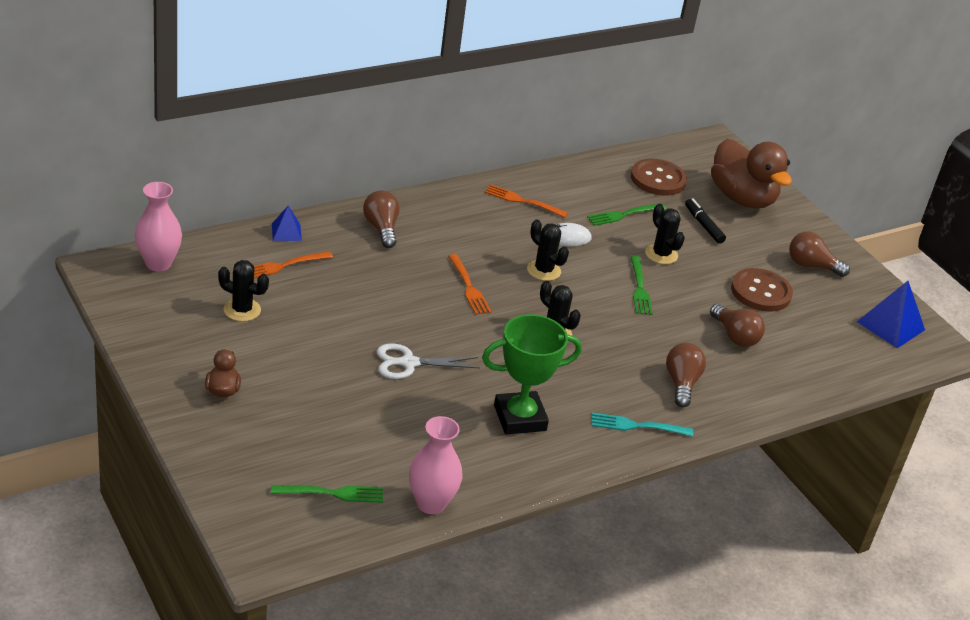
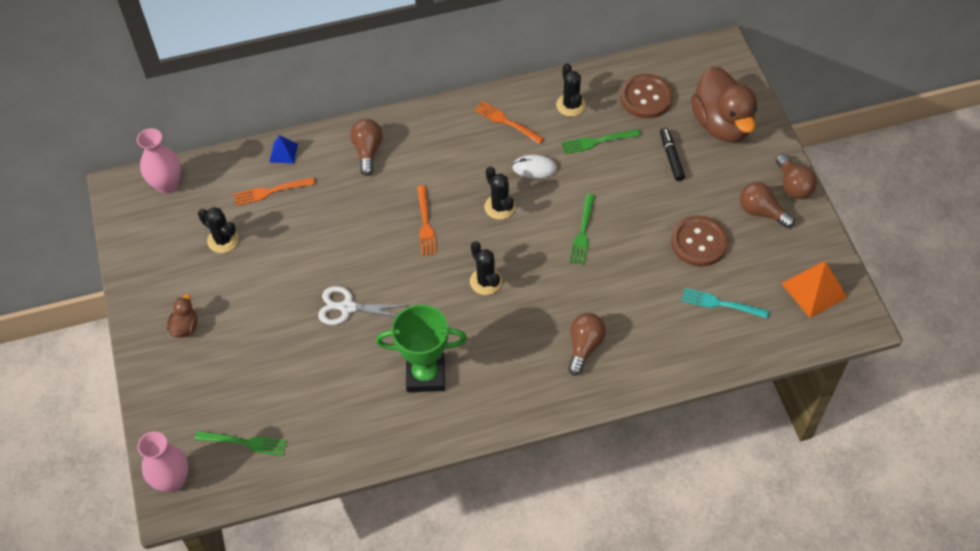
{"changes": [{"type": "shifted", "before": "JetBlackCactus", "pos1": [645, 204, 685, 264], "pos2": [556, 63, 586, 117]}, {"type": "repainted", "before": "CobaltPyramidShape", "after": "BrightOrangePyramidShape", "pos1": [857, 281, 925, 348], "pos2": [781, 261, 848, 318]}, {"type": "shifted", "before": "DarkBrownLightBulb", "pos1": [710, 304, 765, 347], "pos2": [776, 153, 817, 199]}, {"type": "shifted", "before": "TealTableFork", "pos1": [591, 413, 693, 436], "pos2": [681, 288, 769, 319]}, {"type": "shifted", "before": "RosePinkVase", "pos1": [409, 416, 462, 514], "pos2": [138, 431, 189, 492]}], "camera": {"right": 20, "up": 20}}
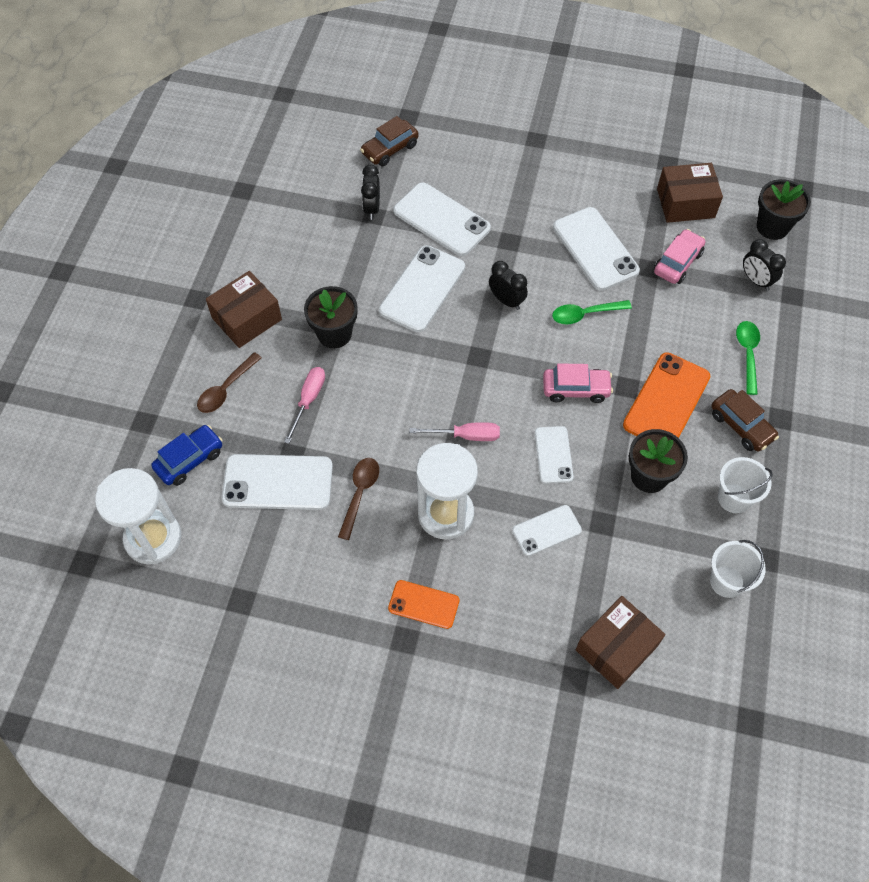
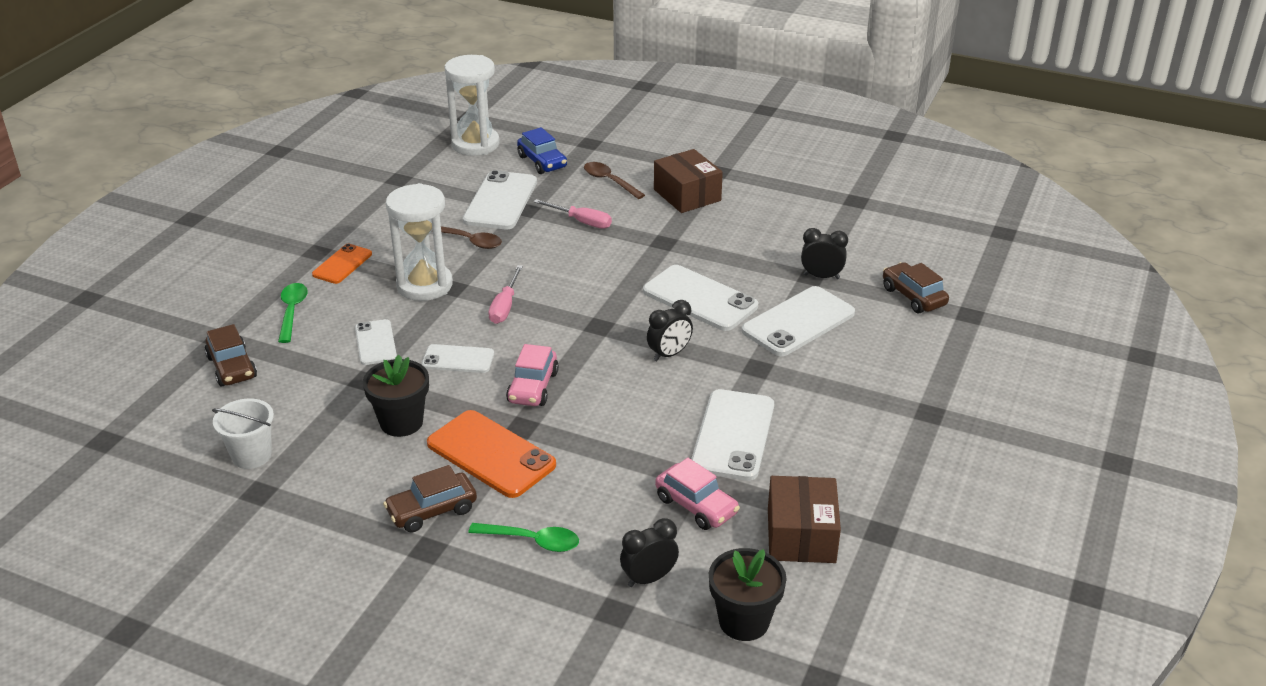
{"changes": [{"type": "rotated", "before": "PureWhitePhone", "pos1": [553, 207, 640, 291], "pos2": [691, 389, 774, 481], "turn": -60}, {"type": "gone", "before": "JetBlackPlantPot", "pos1": [304, 286, 358, 348]}, {"type": "shifted", "before": "EmeraldSpoon", "pos1": [552, 300, 632, 324], "pos2": [278, 283, 308, 343]}, {"type": "gone", "before": "PureWhitePail", "pos1": [718, 457, 773, 513]}, {"type": "swapped", "before": "DarkBrownPackage", "after": "DarkBrownAutomobile", "pos1": [576, 596, 665, 689], "pos2": [205, 324, 257, 386]}], "camera": {"right": 100, "up": -25}}
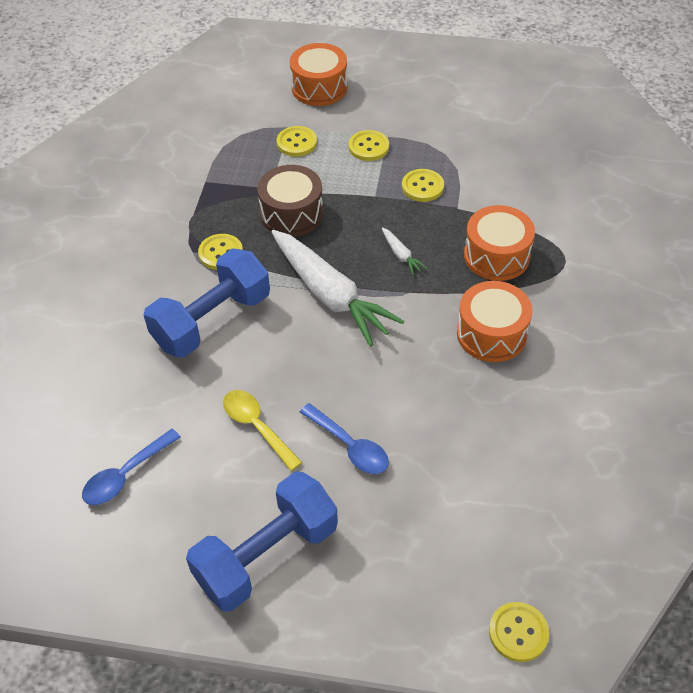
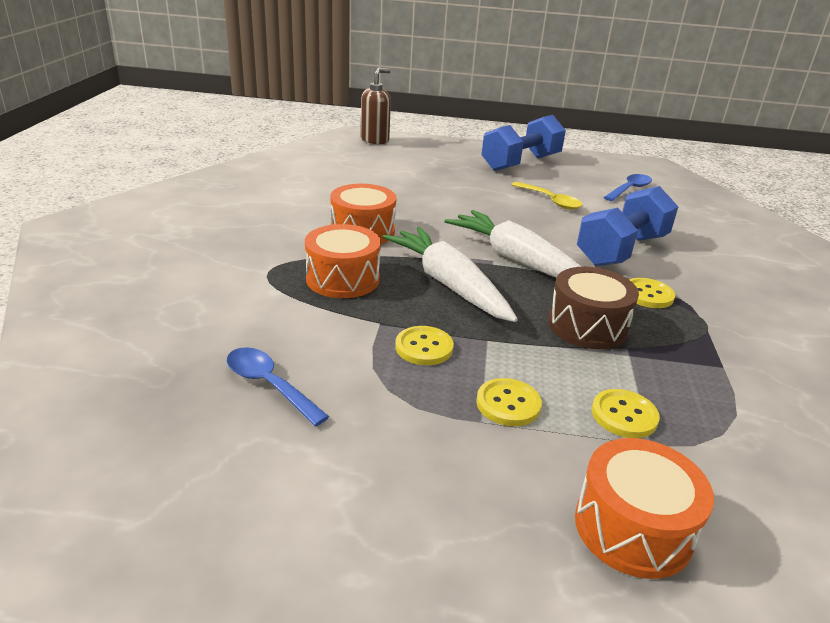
{"changes": [{"type": "scaled", "before": "PureWhiteToyCarrot", "pos1": [382, 227, 427, 275], "pos2": [383, 227, 518, 322], "scale": 2.49}, {"type": "shifted", "before": "CobaltSpoon", "pos1": [300, 403, 389, 474], "pos2": [227, 347, 329, 426]}, {"type": "swapped", "before": "GoldenButton", "after": "DarkBrownSoapDispenser", "pos1": [489, 602, 549, 662], "pos2": [361, 68, 391, 144]}], "camera": {"right": 175, "up": -20}}
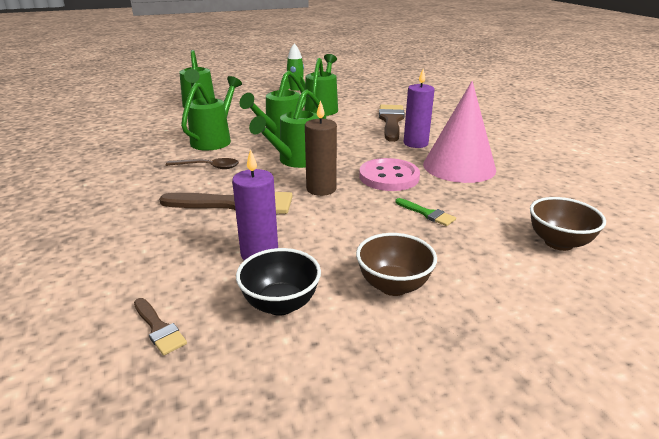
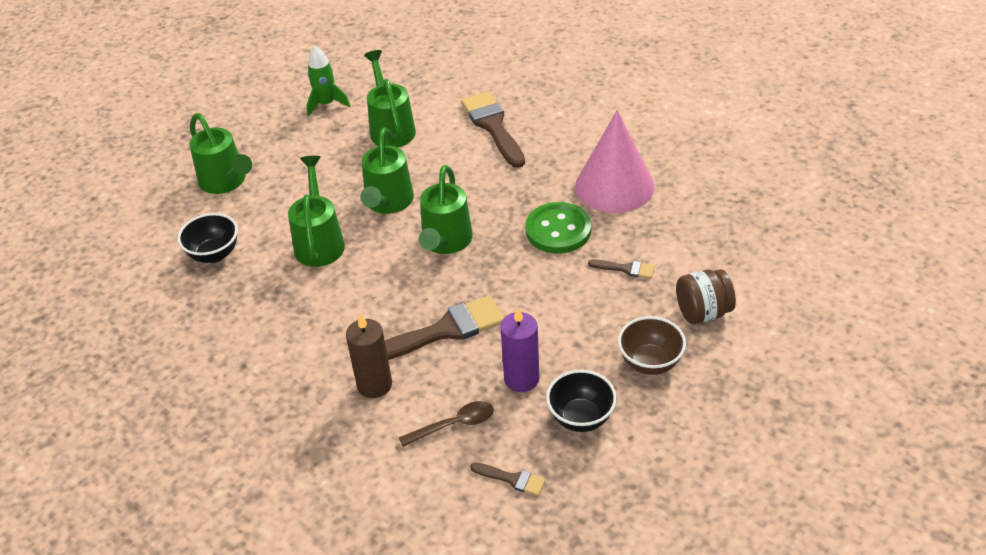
{"changes": [{"type": "gone", "before": "PurpleCandle", "pos1": [404, 68, 435, 148]}, {"type": "shifted", "before": "DarkBrownCandle", "pos1": [305, 100, 337, 196], "pos2": [346, 313, 392, 398]}, {"type": "shifted", "before": "DarkBrownSpoon", "pos1": [166, 158, 239, 169], "pos2": [399, 401, 494, 447]}, {"type": "repainted", "before": "RosePinkButton", "after": "EmeraldButton", "pos1": [359, 158, 420, 191], "pos2": [525, 202, 591, 253]}, {"type": "gone", "before": "DarkBrownBowl", "pos1": [530, 197, 606, 251]}, {"type": "repainted", "before": "EmeraldPaintBrush", "after": "DarkBrownPaintBrush", "pos1": [395, 198, 456, 226], "pos2": [588, 259, 655, 279]}, {"type": "new", "after": "JetBlackBowl", "pos2": [178, 213, 238, 263]}, {"type": "new", "after": "DarkBrownJamJar", "pos2": [676, 269, 736, 324]}], "camera": {"right": -25, "up": 15}}
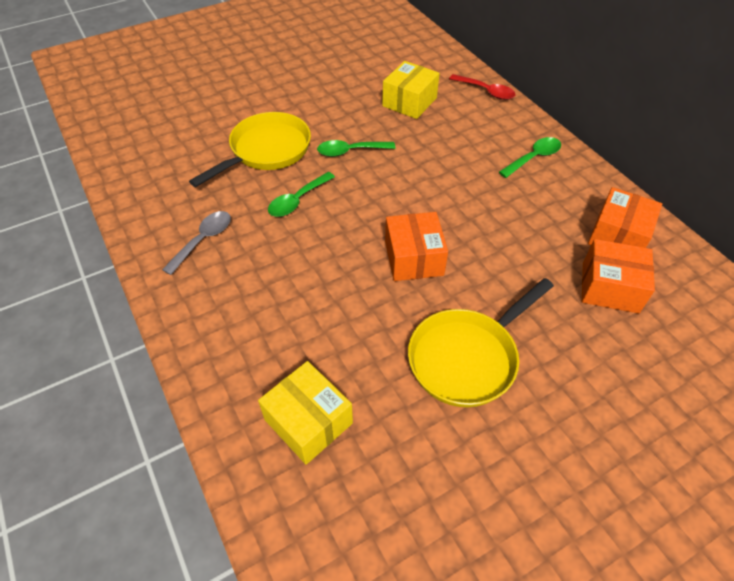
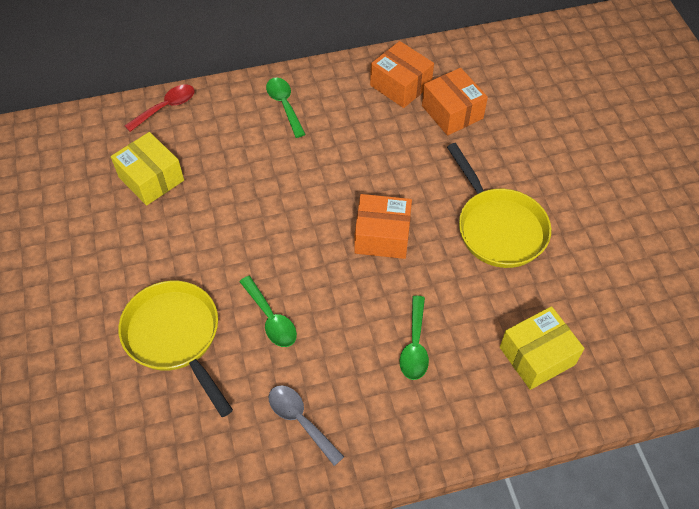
{"changes": [{"type": "shifted", "before": "EmeraldSpoon", "pos1": [317, 140, 395, 157], "pos2": [400, 296, 429, 380]}, {"type": "rotated", "before": "BrightOrangePackage", "pos1": [582, 239, 655, 314], "pos2": [422, 68, 488, 136], "turn": -60}], "camera": {"right": -75, "up": 5}}
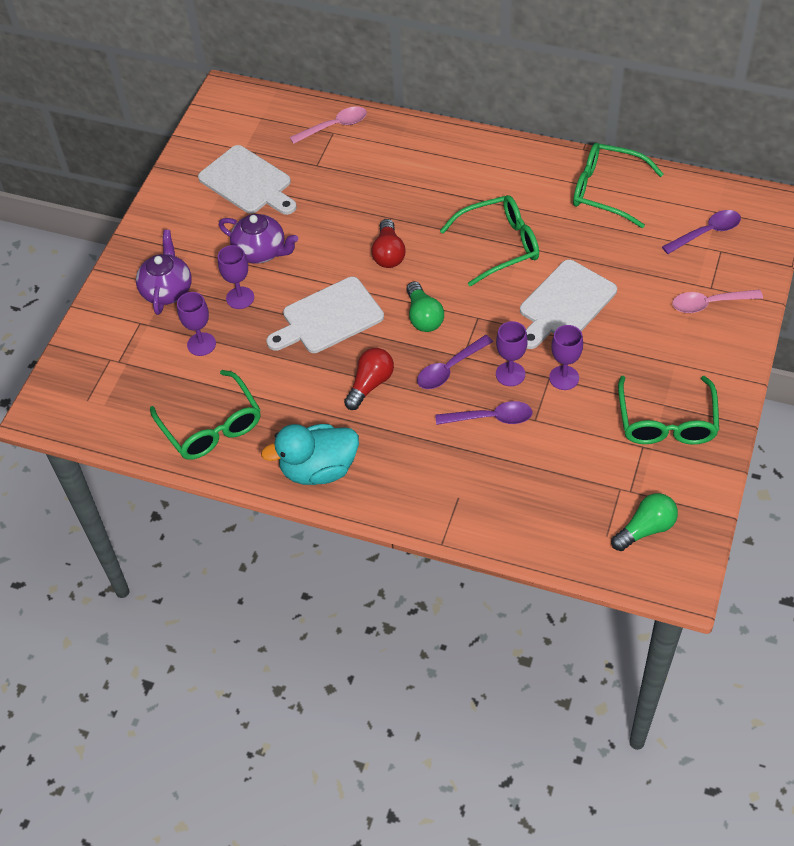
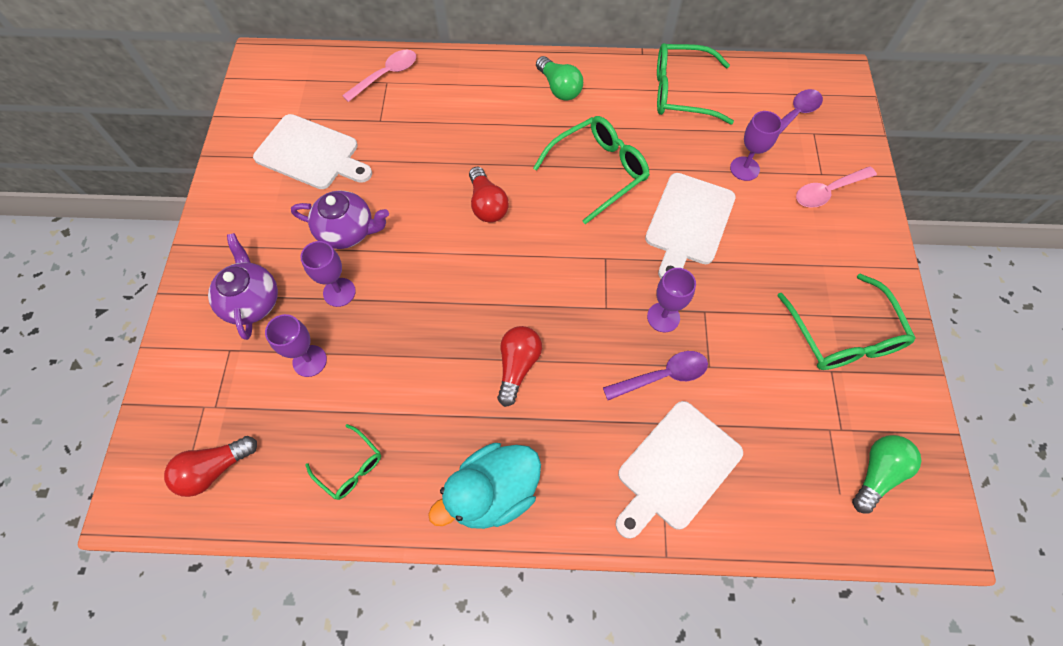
{"changes": [{"type": "shifted", "before": "PureWhiteCuttingBoard", "pos1": [266, 277, 384, 353], "pos2": [615, 401, 743, 539]}, {"type": "shifted", "before": "EmeraldLightBulb", "pos1": [406, 281, 444, 332], "pos2": [536, 56, 583, 101]}, {"type": "shifted", "before": "PurpleGoblet", "pos1": [549, 325, 583, 390], "pos2": [730, 111, 782, 181]}, {"type": "gone", "before": "PurpleSpoon", "pos1": [417, 335, 493, 389]}, {"type": "scaled", "before": "EmeraldSpectacles", "pos1": [150, 370, 261, 460], "pos2": [305, 424, 381, 500], "scale": 0.55}, {"type": "new", "after": "ScarletLightBulb", "pos2": [164, 436, 257, 497]}], "camera": {"right": -20, "up": 10}}
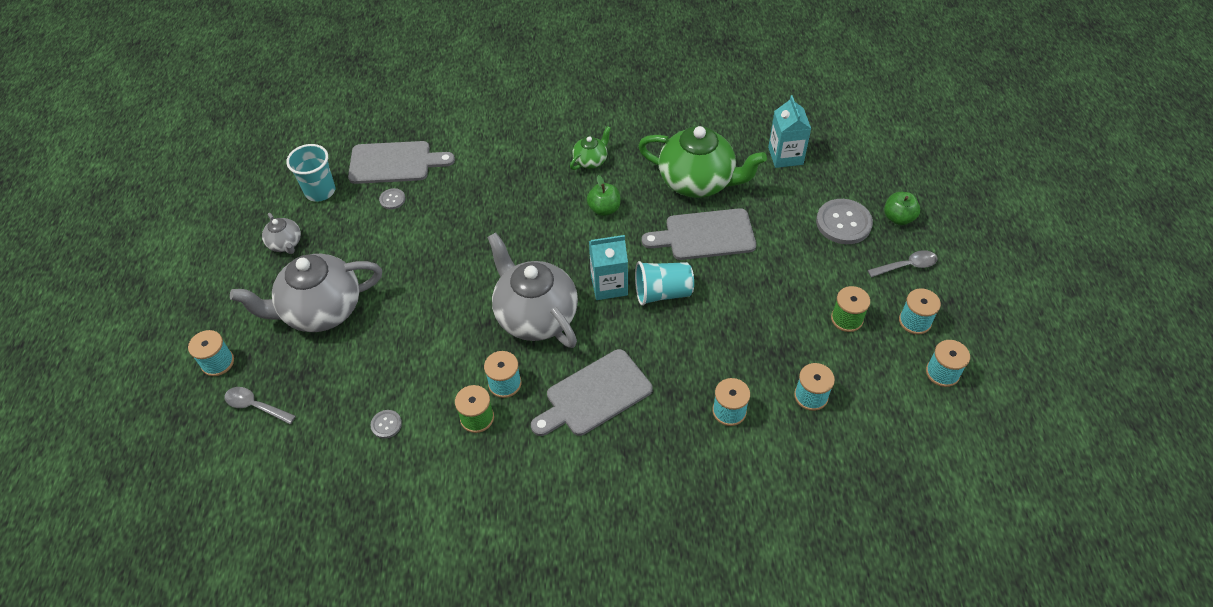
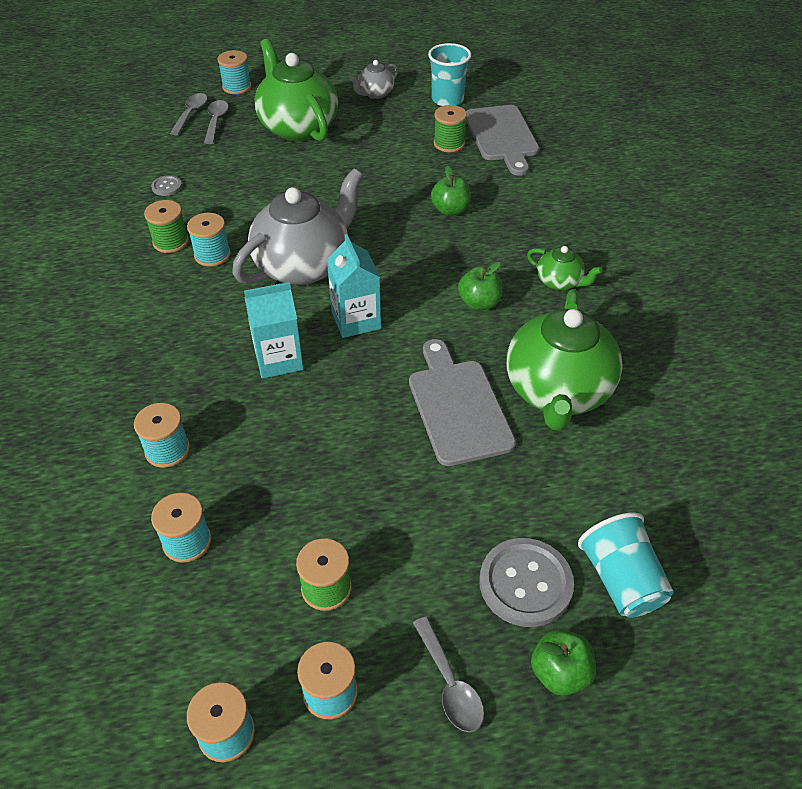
{"changes": [{"type": "shifted", "before": "TealCarton", "pos1": [768, 95, 811, 168], "pos2": [244, 282, 304, 379]}, {"type": "swapped", "before": "GrayButton", "after": "EmeraldBobbin", "pos1": [379, 188, 405, 209], "pos2": [434, 105, 467, 152]}, {"type": "repainted", "before": "GrayChinaTeapot", "after": "EmeraldChinaTeapot", "pos1": [230, 254, 382, 332], "pos2": [255, 39, 338, 141]}, {"type": "shifted", "before": "TealCup", "pos1": [635, 261, 694, 306], "pos2": [578, 512, 674, 618]}, {"type": "gone", "before": "GrayCuttingBoard", "pos1": [531, 349, 653, 436]}, {"type": "new", "after": "GraySpoon", "pos2": [204, 100, 229, 144]}, {"type": "new", "after": "EmeraldAppleFruit", "pos2": [431, 165, 471, 216]}], "camera": {"right": 80, "up": -5}}
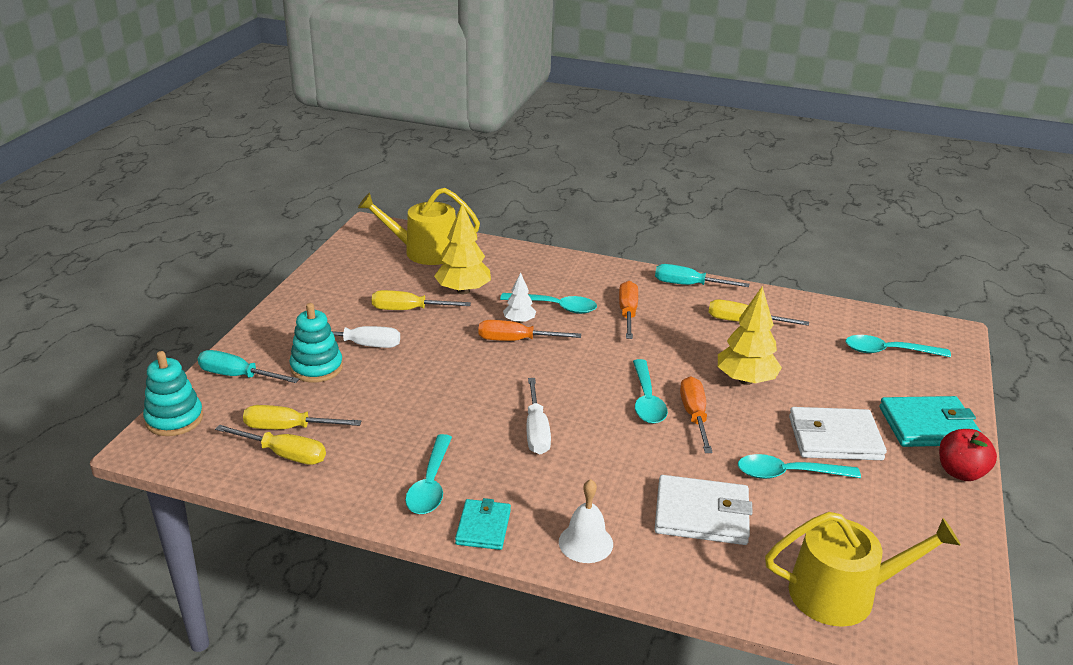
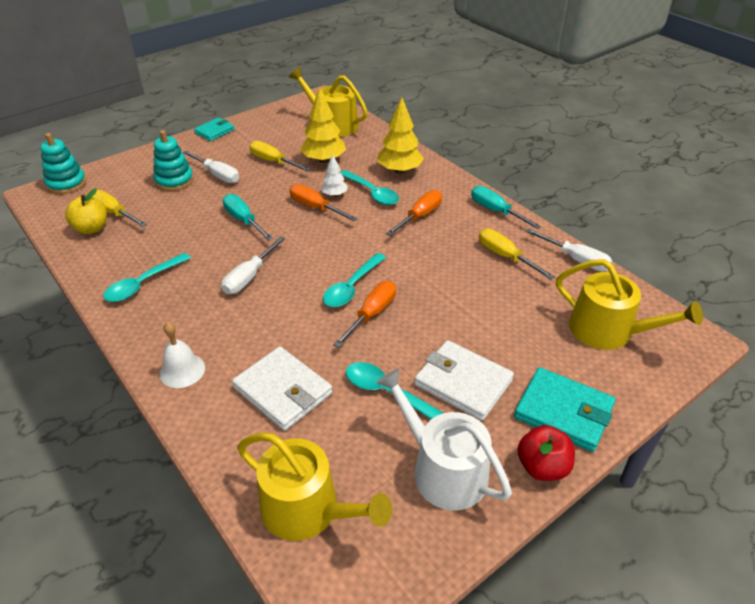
{"changes": [{"type": "shifted", "before": "GoldenTree", "pos1": [718, 286, 782, 385], "pos2": [377, 97, 424, 174]}, {"type": "swapped", "before": "TealSpoon", "after": "GoldenWateringCan", "pos1": [846, 335, 951, 357], "pos2": [556, 259, 703, 350]}, {"type": "shifted", "before": "TealFlatScrewdriver", "pos1": [198, 350, 299, 383], "pos2": [223, 194, 273, 241]}, {"type": "swapped", "before": "GoldenFlatScrewdriver", "after": "GoldenAppleFruit", "pos1": [215, 425, 326, 465], "pos2": [65, 188, 107, 234]}, {"type": "shifted", "before": "TealBillfold", "pos1": [455, 498, 511, 550], "pos2": [194, 118, 235, 141]}, {"type": "new", "after": "PureWhiteFlatScrewdriver", "pos2": [526, 228, 612, 271]}, {"type": "new", "after": "PureWhiteWateringCan", "pos2": [376, 369, 512, 510]}], "camera": {"right": 35, "up": 10}}
